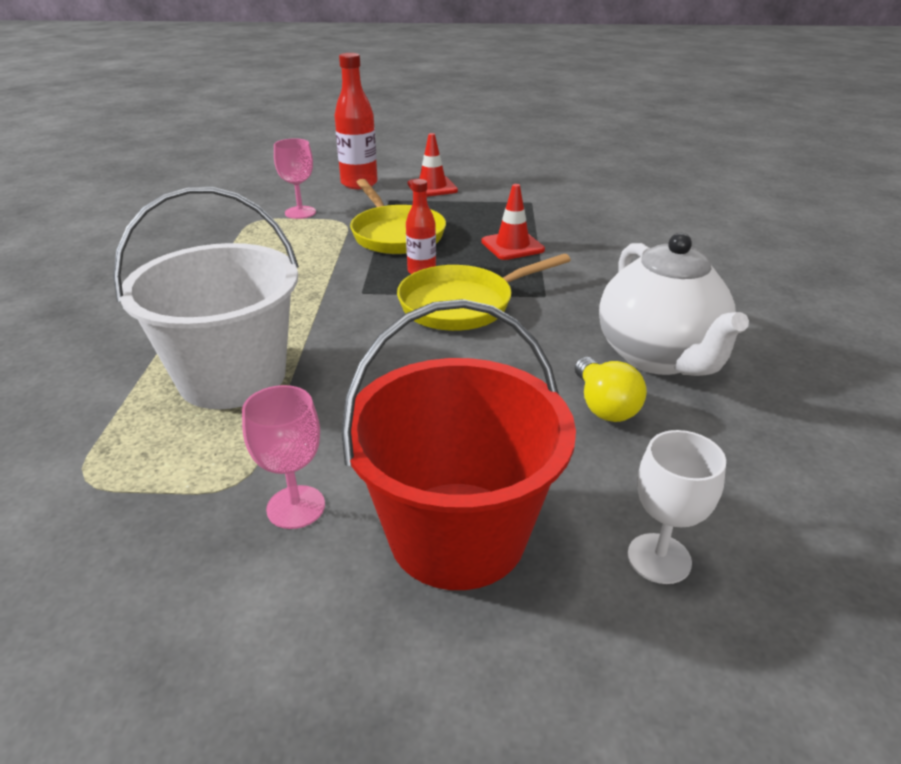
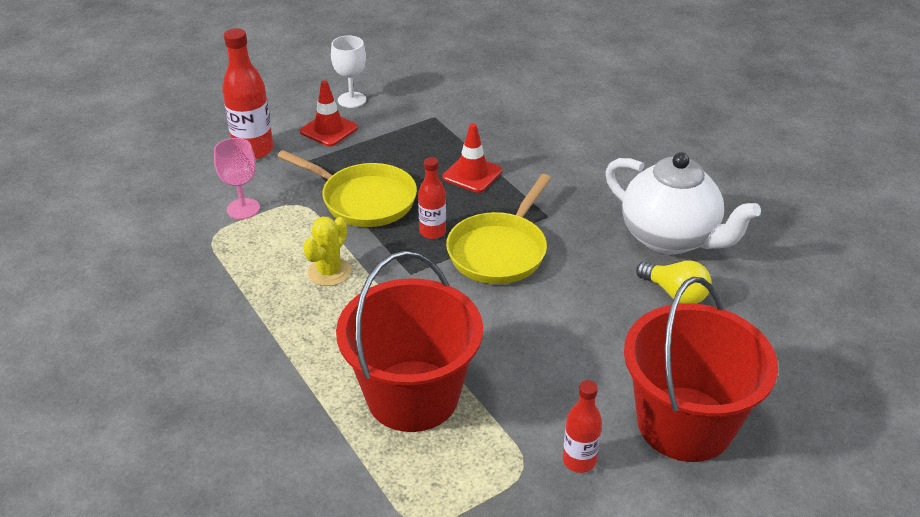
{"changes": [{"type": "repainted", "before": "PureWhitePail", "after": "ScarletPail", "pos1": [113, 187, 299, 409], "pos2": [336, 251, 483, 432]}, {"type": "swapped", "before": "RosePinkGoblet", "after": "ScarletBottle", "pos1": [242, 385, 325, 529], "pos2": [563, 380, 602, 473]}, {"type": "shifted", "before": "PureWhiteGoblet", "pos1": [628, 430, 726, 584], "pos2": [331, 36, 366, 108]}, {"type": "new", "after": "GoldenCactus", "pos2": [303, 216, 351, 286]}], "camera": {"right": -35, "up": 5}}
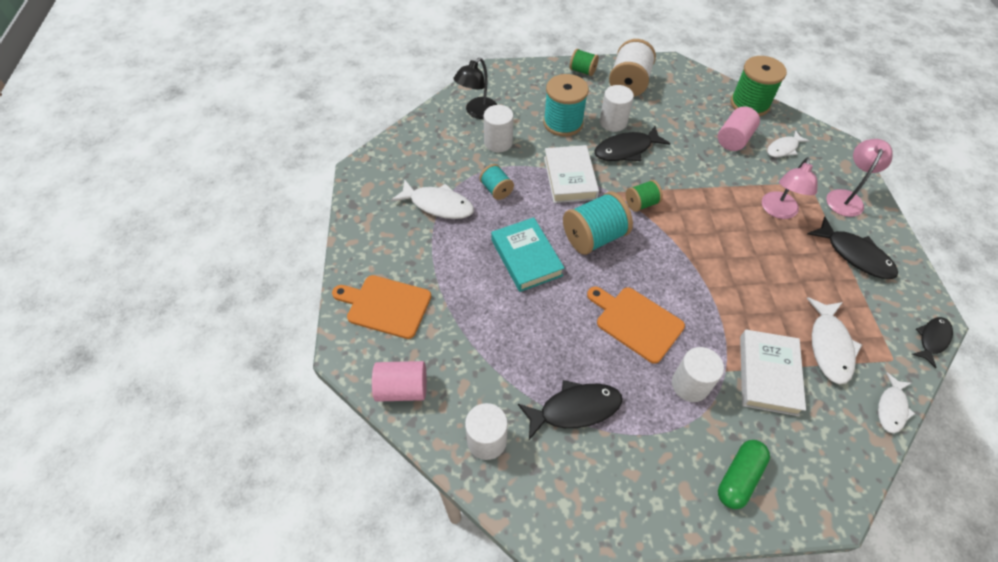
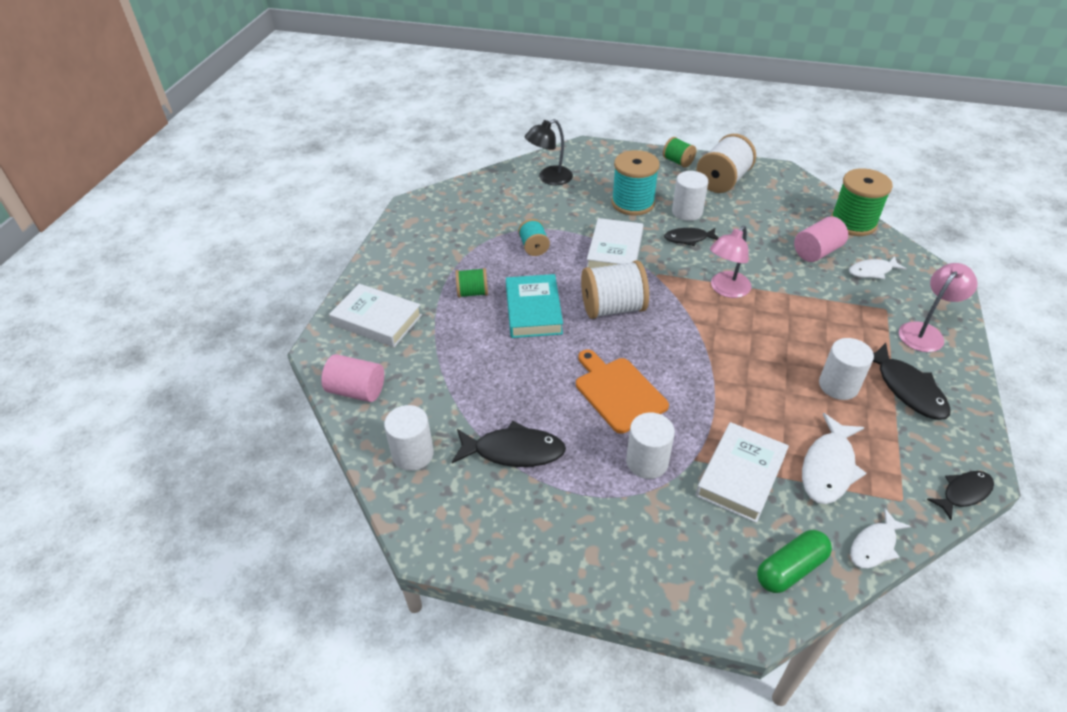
{"changes": [{"type": "shifted", "before": "PureWhiteCylinder", "pos1": [484, 105, 514, 152], "pos2": [819, 338, 874, 400]}, {"type": "scaled", "before": "JetBlackToyFish", "pos1": [594, 126, 670, 161], "pos2": [664, 228, 718, 246], "scale": 0.64}, {"type": "shifted", "before": "RosePinkReadingLamp", "pos1": [762, 157, 818, 219], "pos2": [710, 225, 752, 298]}, {"type": "gone", "before": "PureWhiteToyFish", "pos1": [391, 179, 474, 219]}, {"type": "shifted", "before": "EmeraldBobbin", "pos1": [626, 180, 663, 212], "pos2": [455, 268, 488, 298]}, {"type": "repainted", "before": "TealBobbin", "after": "PureWhiteBobbin", "pos1": [563, 192, 633, 255], "pos2": [581, 260, 649, 319]}, {"type": "swapped", "before": "BrightOrangeCuttingBoard", "after": "PureWhiteHardback", "pos1": [332, 275, 431, 339], "pos2": [329, 284, 422, 347]}, {"type": "shifted", "before": "EmeraldCapsule", "pos1": [718, 440, 770, 509], "pos2": [757, 530, 832, 593]}], "camera": {"right": 20, "up": -10}}
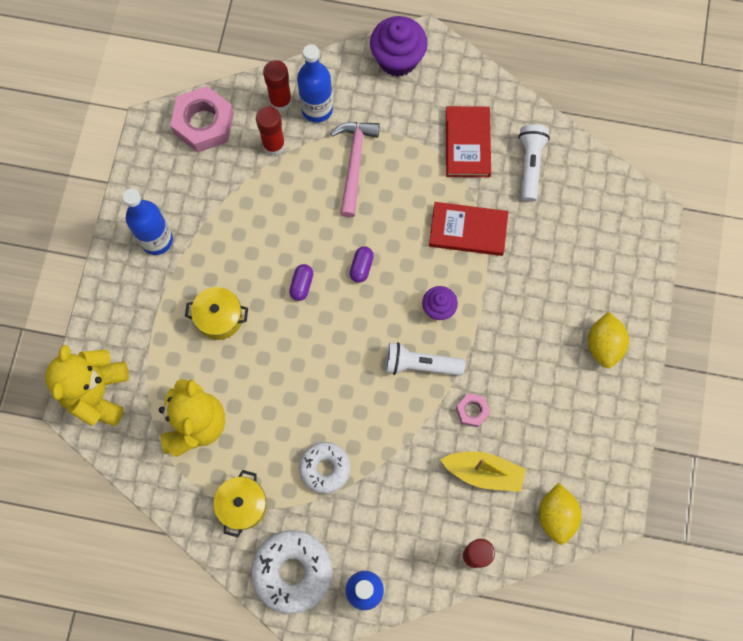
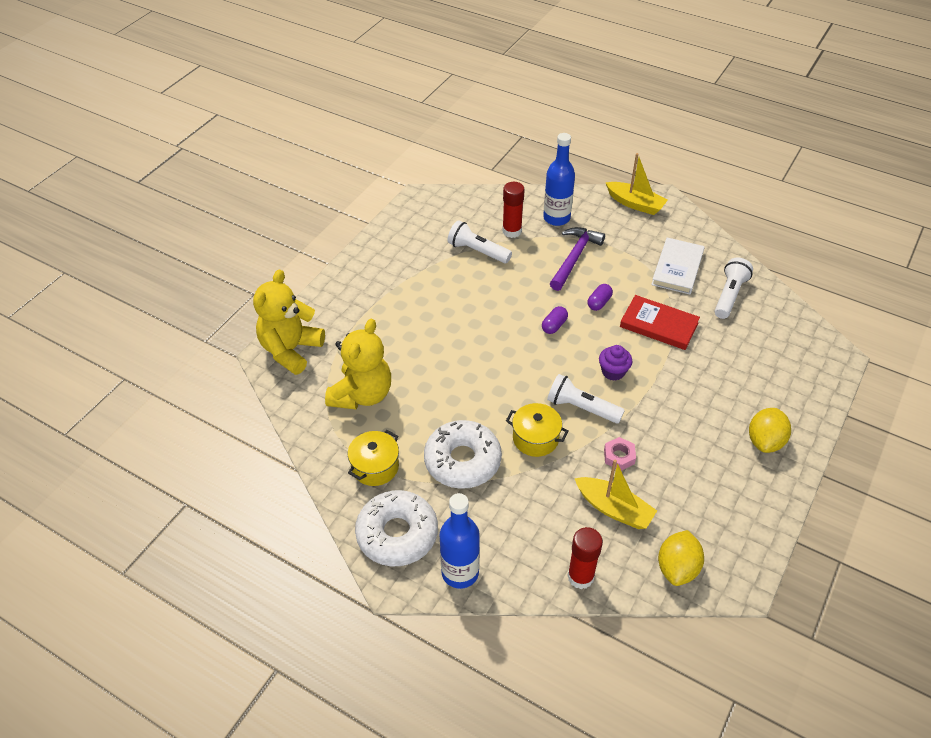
{"changes": [{"type": "swapped", "before": "PurpleMuffin", "after": "GoldenSailboat", "pos1": [370, 16, 428, 77], "pos2": [606, 153, 668, 215]}, {"type": "gone", "before": "ScarletGlueStick", "pos1": [263, 60, 292, 112]}, {"type": "gone", "before": "RosePinkHexNut", "pos1": [170, 86, 234, 153]}, {"type": "repainted", "before": "ScarletHardback", "after": "PureWhiteHardback", "pos1": [446, 106, 491, 177], "pos2": [651, 238, 705, 294]}, {"type": "repainted", "before": "RosePinkHammer", "after": "PurpleHammer", "pos1": [331, 122, 380, 217], "pos2": [550, 227, 605, 291]}, {"type": "gone", "before": "CobaltBottle", "pos1": [123, 188, 173, 255]}, {"type": "shifted", "before": "PurpleCapsule", "pos1": [289, 264, 313, 301], "pos2": [588, 284, 613, 311]}, {"type": "shifted", "before": "GoldenPot", "pos1": [185, 287, 248, 340], "pos2": [506, 403, 569, 457]}, {"type": "scaled", "before": "PureWhiteDoughnut", "pos1": [299, 442, 351, 494], "pos2": [424, 420, 502, 489], "scale": 1.53}, {"type": "new", "after": "PureWhiteFlashlight", "pos2": [448, 220, 512, 263]}], "camera": {"right": 20, "up": -25}}
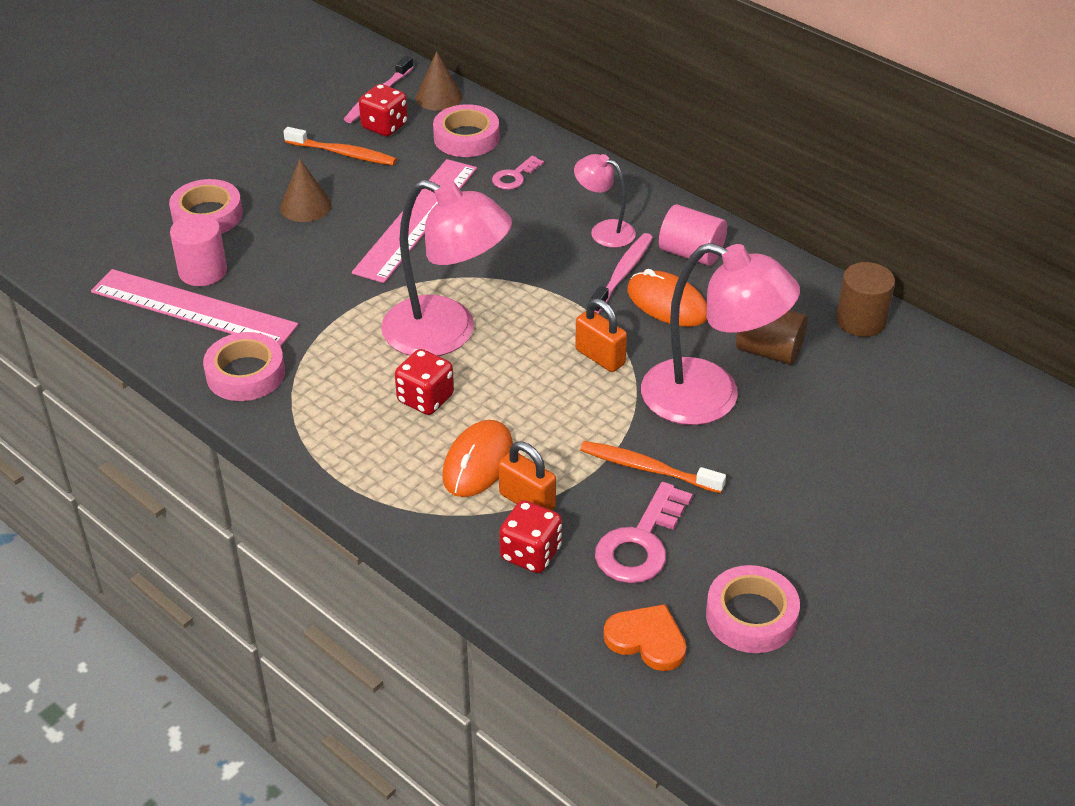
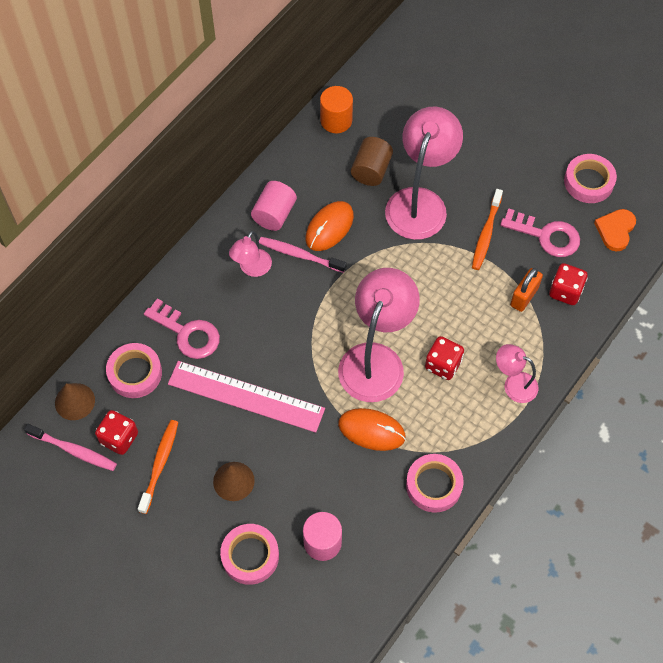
{"changes": [{"type": "scaled", "before": "RosePinkDoorKey", "pos1": [492, 156, 544, 190], "pos2": [144, 298, 220, 359], "scale": 1.73}, {"type": "repainted", "before": "DarkBrownCylinder", "after": "BrightOrangeCylinder", "pos1": [836, 262, 895, 337], "pos2": [320, 86, 353, 133]}, {"type": "gone", "before": "RosePinkMeasuringStick", "pos1": [91, 269, 298, 347]}, {"type": "gone", "before": "BrightOrangeSmallLock", "pos1": [575, 299, 627, 372]}, {"type": "shifted", "before": "BrightOrangeComputerMouse", "pos1": [442, 420, 513, 497], "pos2": [338, 408, 406, 451]}, {"type": "new", "after": "RosePinkReadingLamp", "pos2": [496, 344, 538, 403]}], "camera": {"right": -95, "up": 20}}
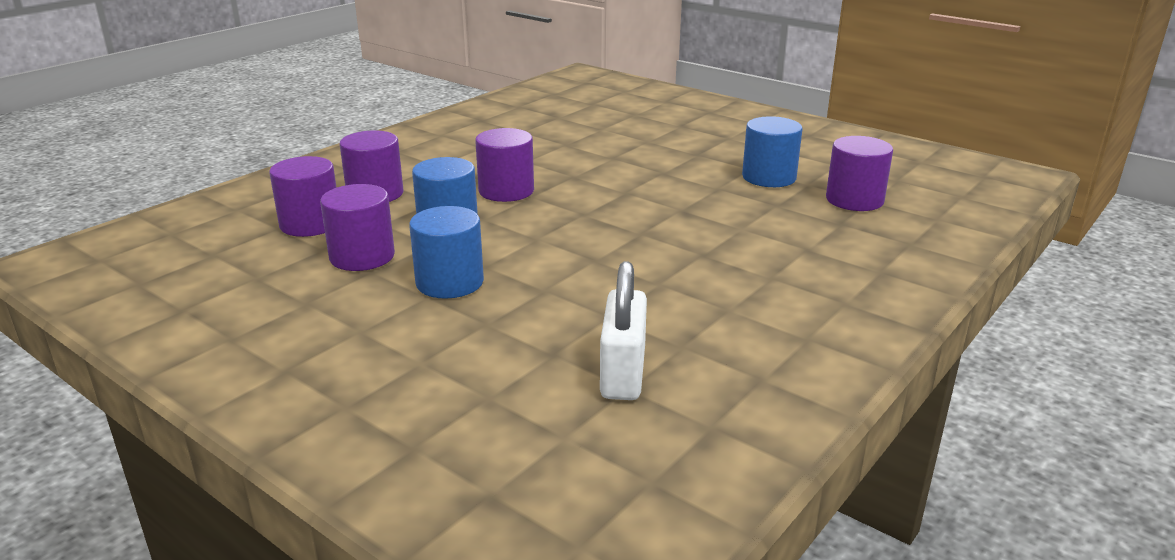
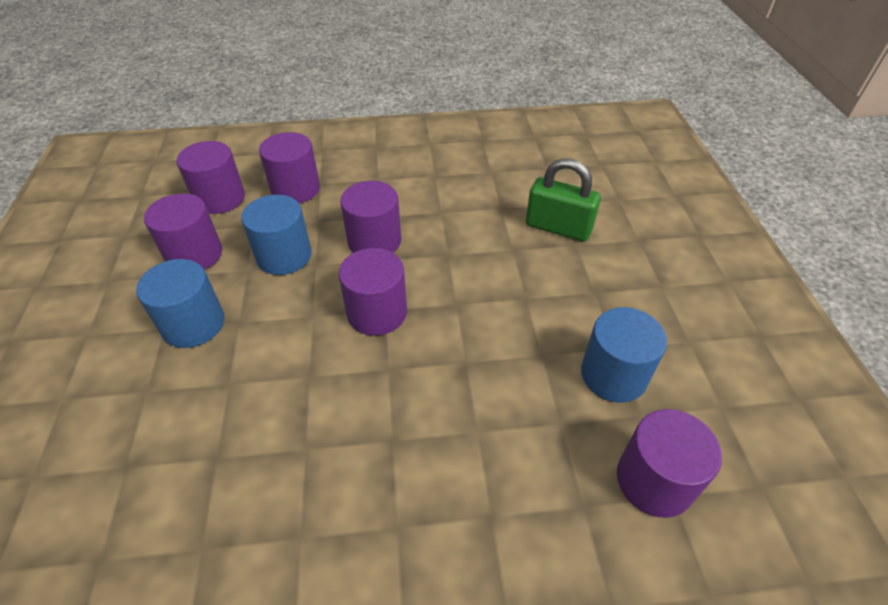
{"changes": [{"type": "gone", "before": "PureWhiteSmallLock", "pos1": [600, 261, 647, 400]}, {"type": "new", "after": "EmeraldSmallLock", "pos2": [526, 158, 601, 242]}, {"type": "new", "after": "PurpleCylinder", "pos2": [338, 248, 407, 336]}], "camera": {"right": 45, "up": 20}}
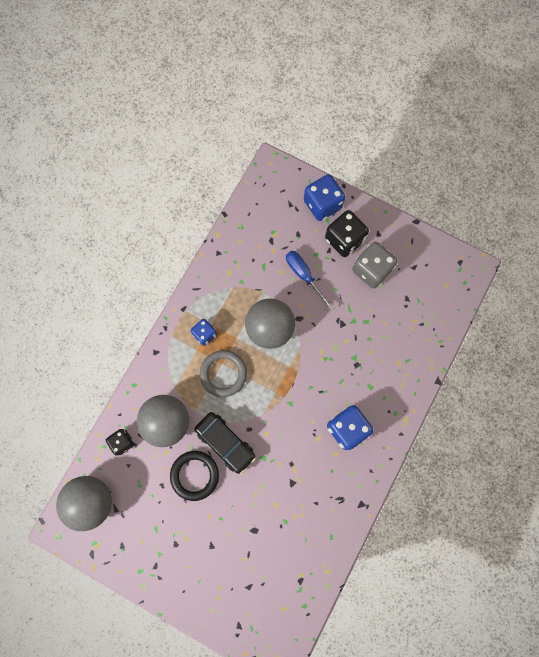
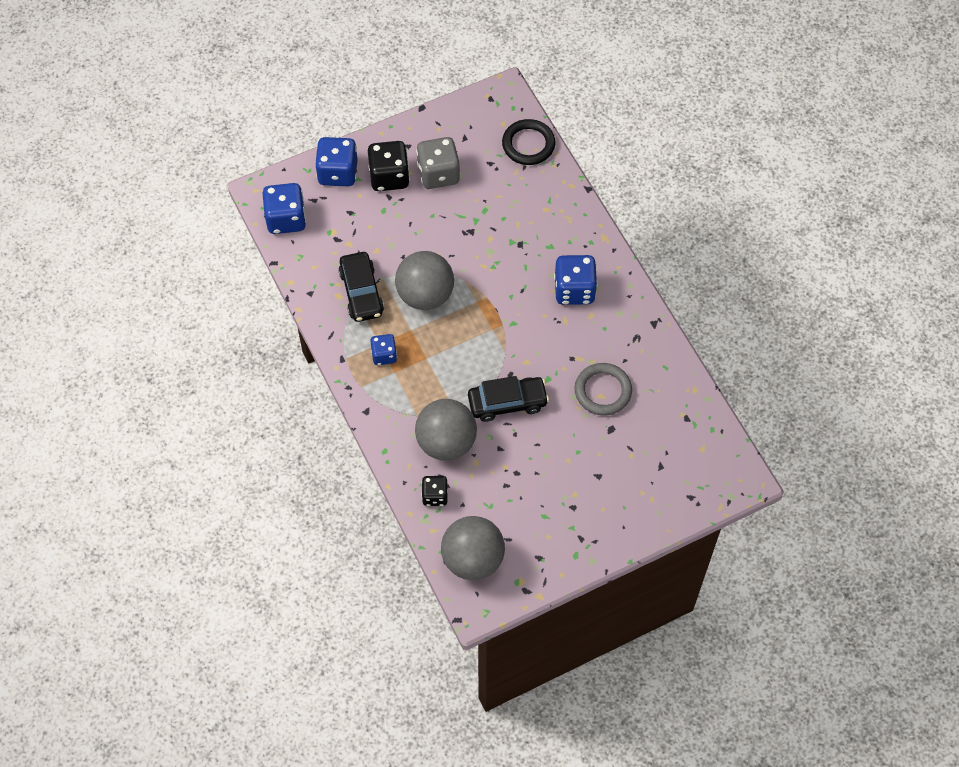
{"changes": [{"type": "gone", "before": "CobaltFlatScrewdriver", "pos1": [286, 251, 334, 311]}, {"type": "shifted", "before": "GrayTorus", "pos1": [200, 350, 247, 397], "pos2": [575, 363, 632, 416]}, {"type": "shifted", "before": "JetBlackTorus", "pos1": [170, 451, 219, 501], "pos2": [502, 119, 556, 165]}, {"type": "new", "after": "CobaltDie", "pos2": [263, 183, 306, 234]}, {"type": "new", "after": "JetBlackAutomobile", "pos2": [338, 252, 384, 322]}], "camera": {"right": -55, "up": -15}}
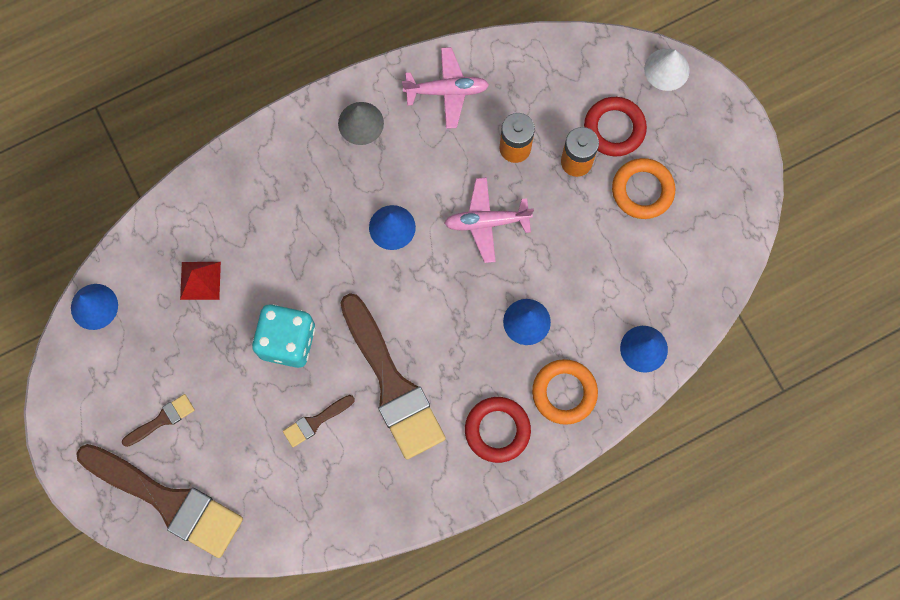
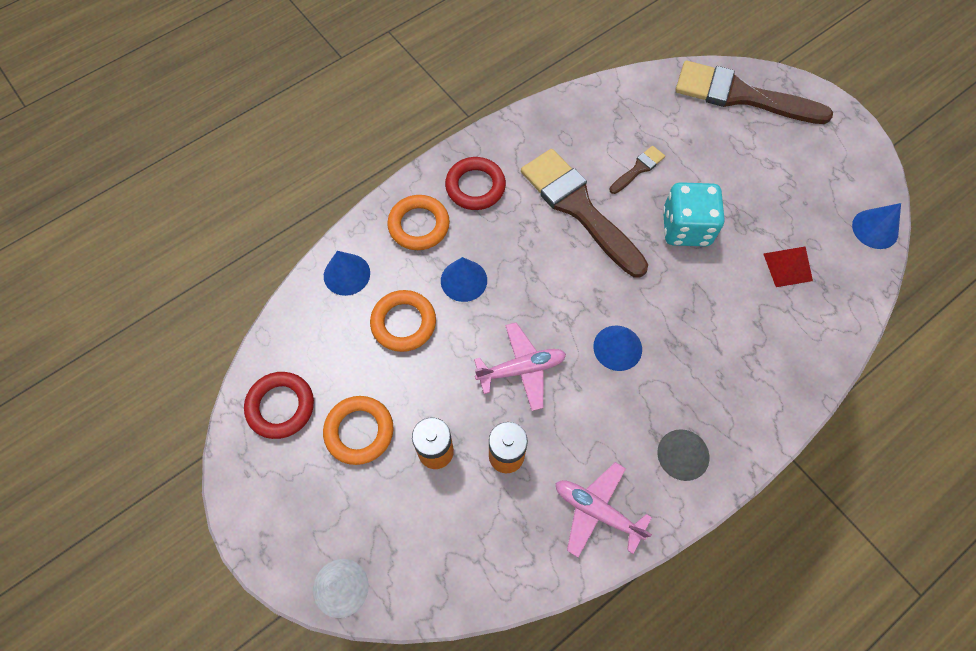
{"changes": [{"type": "rotated", "before": "RosePinkToyPlane", "pos1": [402, 47, 489, 129], "pos2": [555, 462, 652, 557], "turn": 45}, {"type": "shifted", "before": "ScarletTorus", "pos1": [584, 97, 647, 157], "pos2": [244, 372, 314, 439]}, {"type": "gone", "before": "DarkBrownPaintBrush", "pos1": [122, 394, 195, 447]}, {"type": "new", "after": "BrightOrangeTorus", "pos2": [370, 290, 436, 352]}], "camera": {"right": 170, "up": -10}}
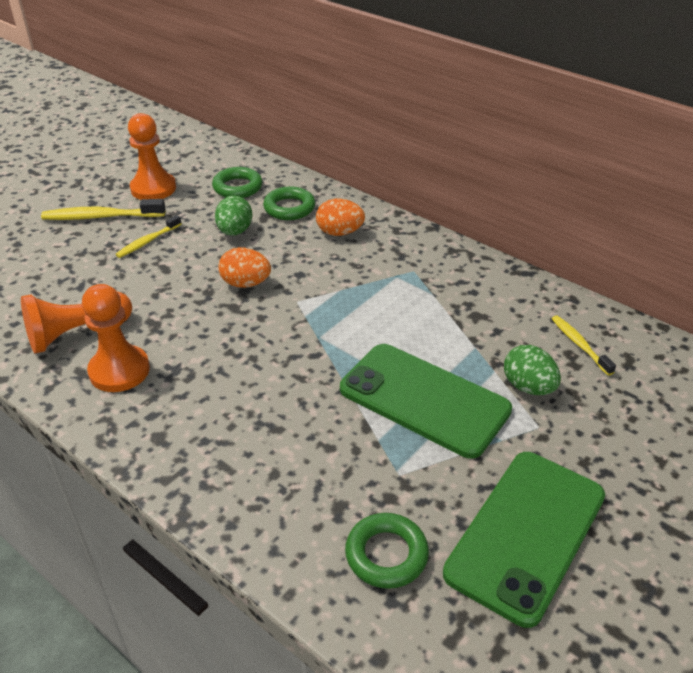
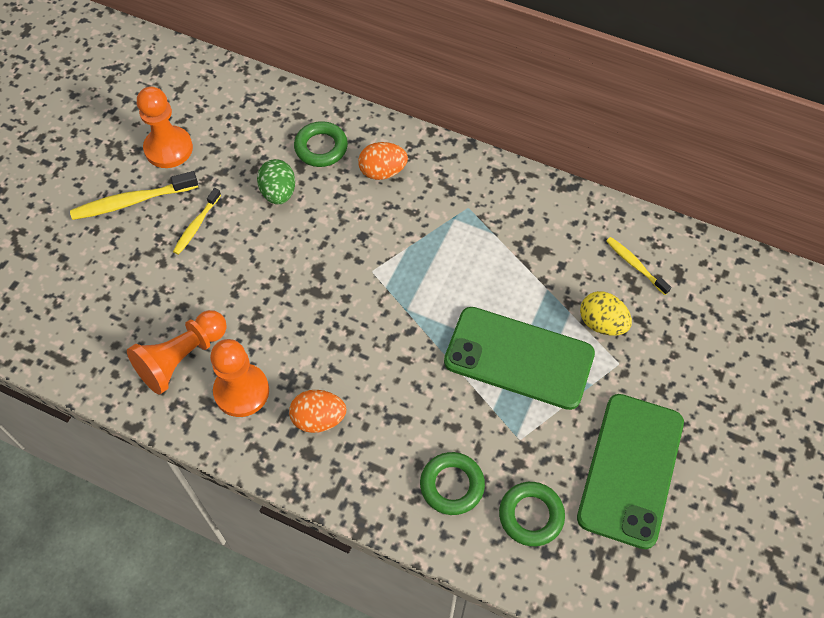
{"changes": [{"type": "shifted", "before": "EmeraldTorus", "pos1": [212, 167, 262, 198], "pos2": [420, 452, 485, 515]}, {"type": "shifted", "before": "BrightOrangeToyEgg", "pos1": [218, 247, 271, 288], "pos2": [289, 390, 346, 433]}, {"type": "repainted", "before": "EmeraldToyEgg", "after": "GoldenToyEgg", "pos1": [504, 345, 561, 395], "pos2": [580, 291, 632, 336]}], "camera": {"right": -15, "up": 20}}
